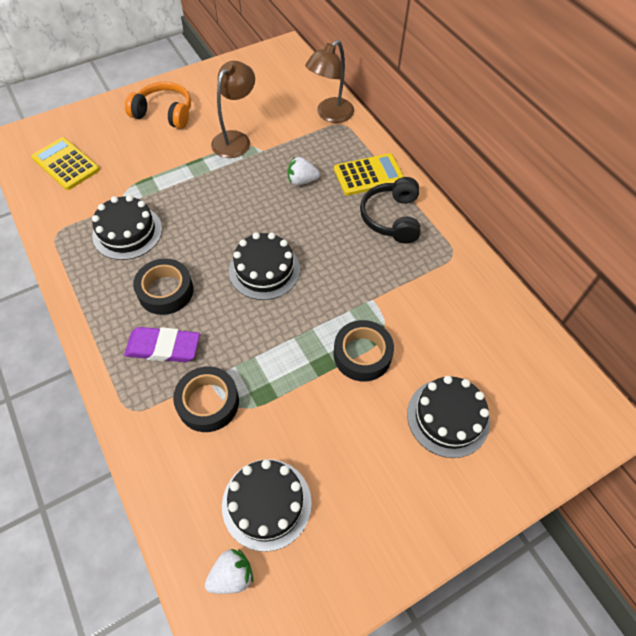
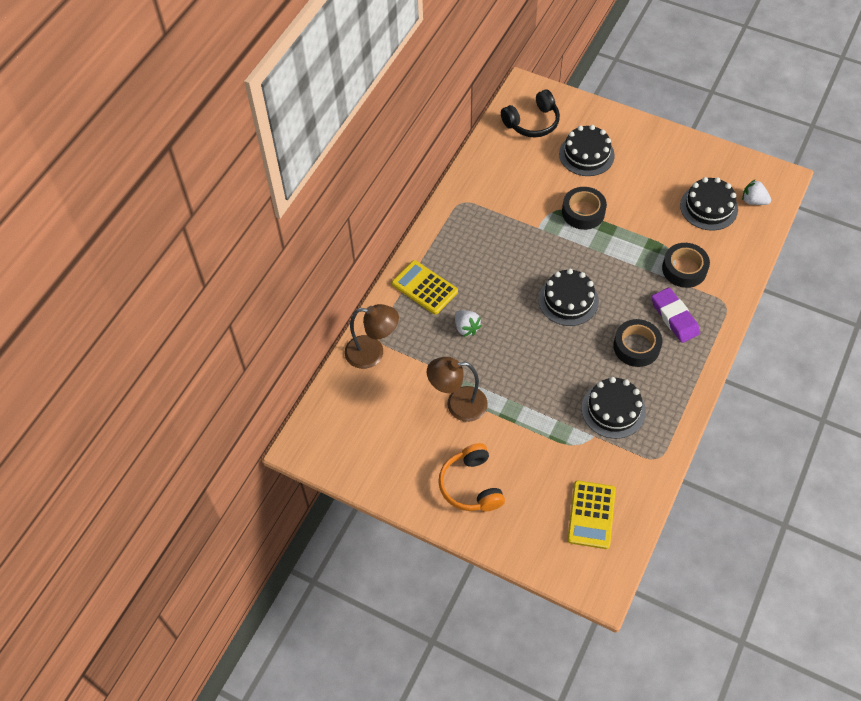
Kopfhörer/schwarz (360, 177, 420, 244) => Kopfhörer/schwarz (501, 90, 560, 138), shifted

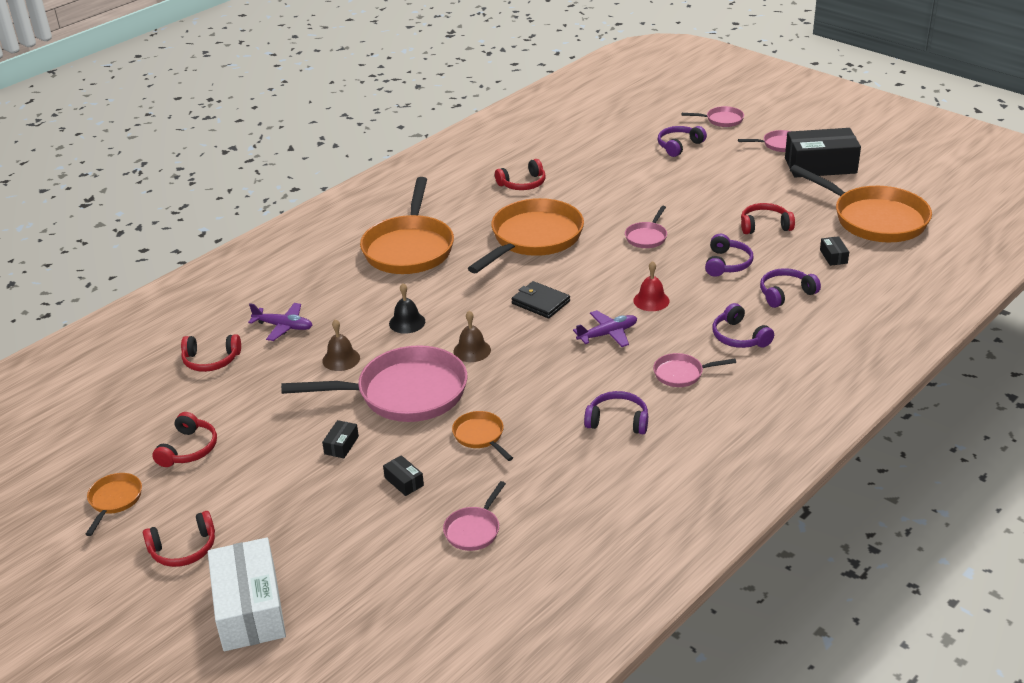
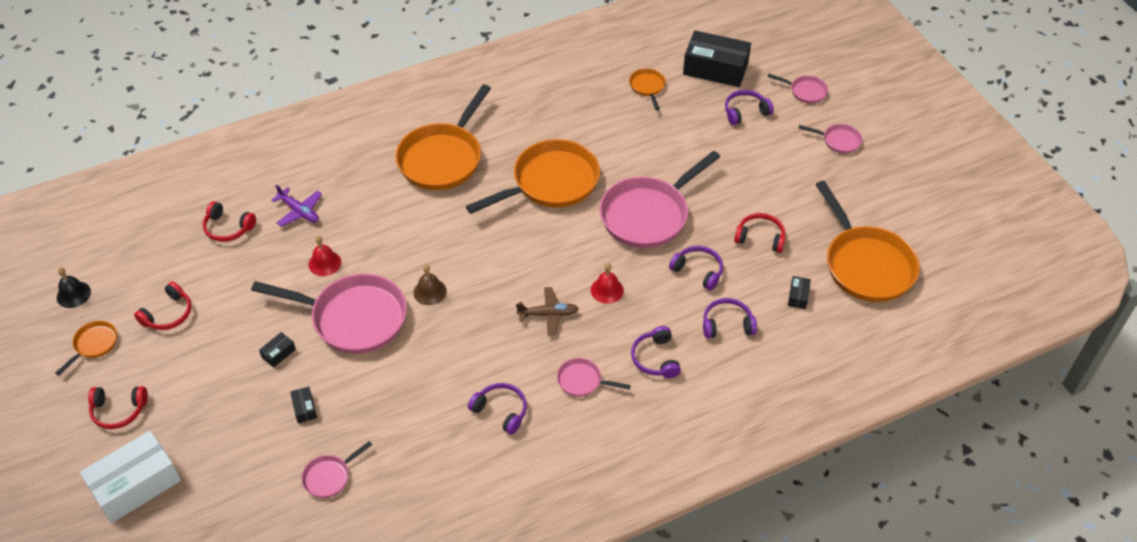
Schachtel/weiß (208, 537, 286, 651) => Schachtel/weiß (80, 431, 181, 523), 45 degrees clockwise
Glocke/braun (322, 319, 360, 371) => Glocke/rot (308, 236, 341, 276)
Glocke/schwarz (389, 283, 425, 334) => Glocke/schwarz (57, 267, 91, 308), shifted
Pfanne/orange (452, 411, 513, 461) => Pfanne/orange (629, 68, 666, 110), shifted
Kopfhörer/rot (495, 159, 546, 190) => nothing
Geldbörse/schwarz (511, 281, 570, 318) => nothing
Flugzeug/lila (573, 310, 637, 347) => Flugzeug/braun (516, 287, 579, 336)
Pfanne/rosa (625, 206, 667, 248) => Pfanne/rosa (600, 151, 720, 248), x2.20
Kopfhörer/lila (705, 234, 754, 277) => Kopfhörer/lila (669, 246, 723, 291), 90 degrees counterclockwise
Schachtel/schwarz (785, 128, 861, 177) => Schachtel/schwarz (683, 31, 751, 87), shifted

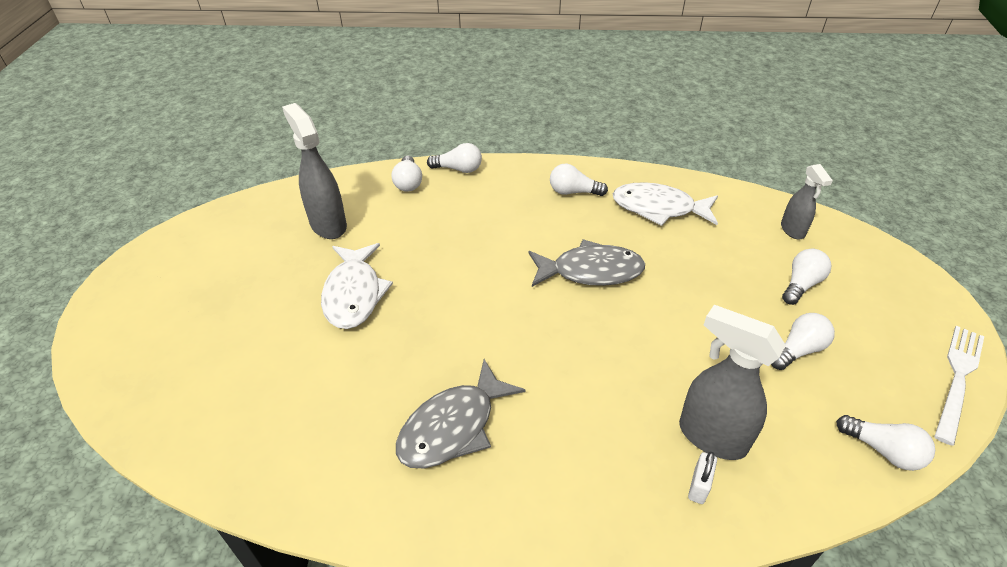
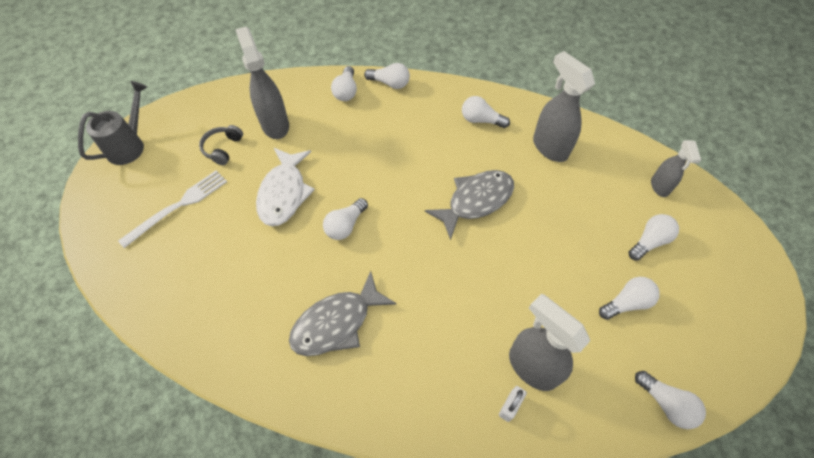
Fisch/grau (528, 239, 645, 287) => Fisch/grau (425, 170, 514, 240), 45 degrees counterclockwise
Fisch/weiß (613, 182, 718, 226) => Sprühflasche/grau (533, 51, 595, 162)
Gabel/weiß (934, 326, 984, 446) => Gabel/weiß (118, 171, 227, 248), shifted
nothing => Gießkanne/grau (78, 81, 147, 165)
nothing => Kopfhörer/grau (199, 125, 243, 165)
nothing => Glühbirne/weiß (323, 198, 368, 240)

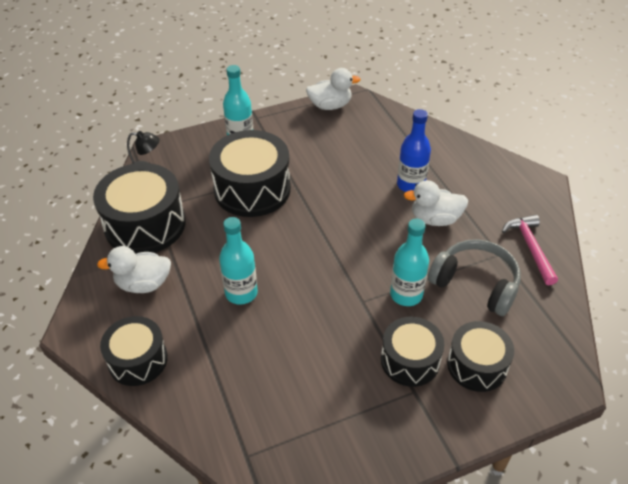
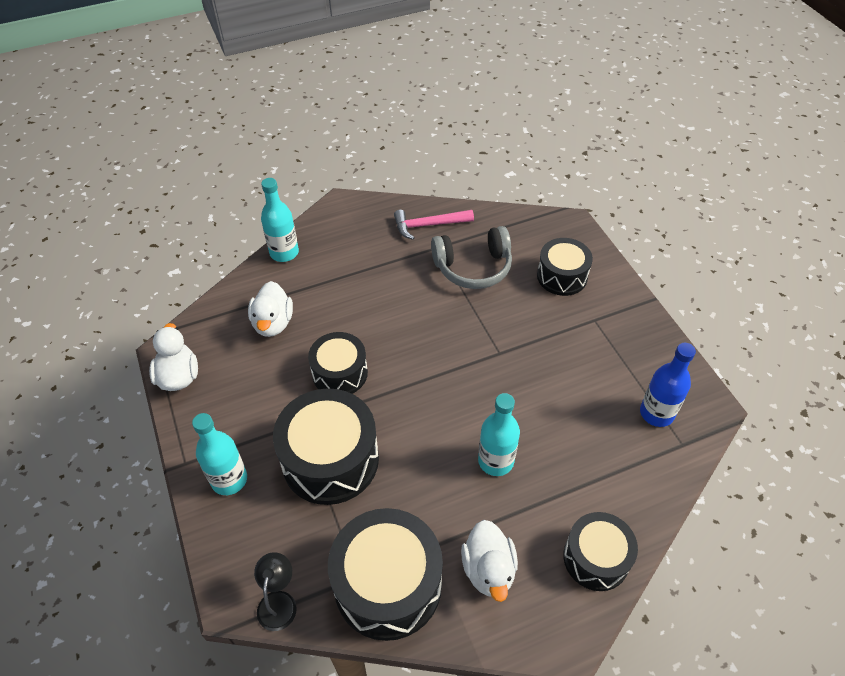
Trommel/schwarz (381, 317, 444, 387) => Trommel/schwarz (308, 332, 368, 394), shifted
Flasche/türkis (390, 219, 429, 306) => Flasche/türkis (261, 178, 299, 262), shifted
Flasche/blau (397, 109, 431, 192) => Flasche/blau (640, 343, 696, 427), shifted
Ente/weiß (403, 180, 468, 226) => Ente/weiß (248, 281, 293, 337), shifted
Kopfhörer/grau (428, 239, 521, 316) => Kopfhörer/grau (431, 226, 512, 289), 135 degrees counterclockwise

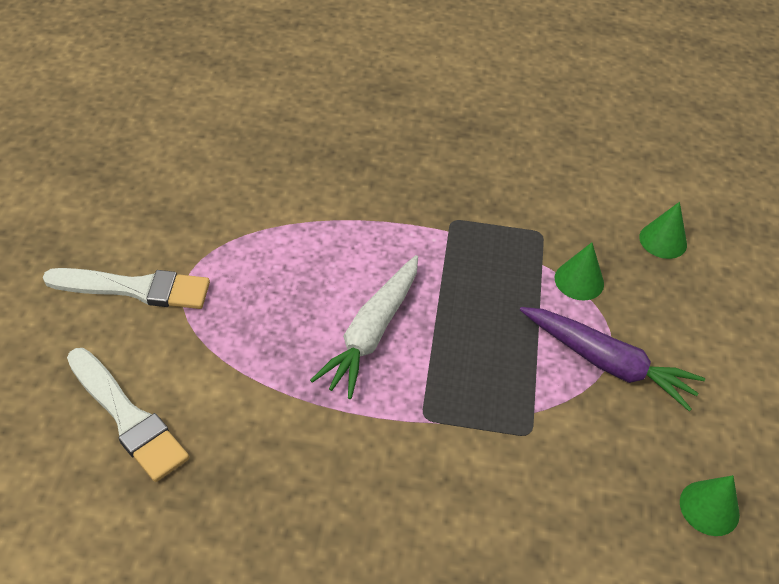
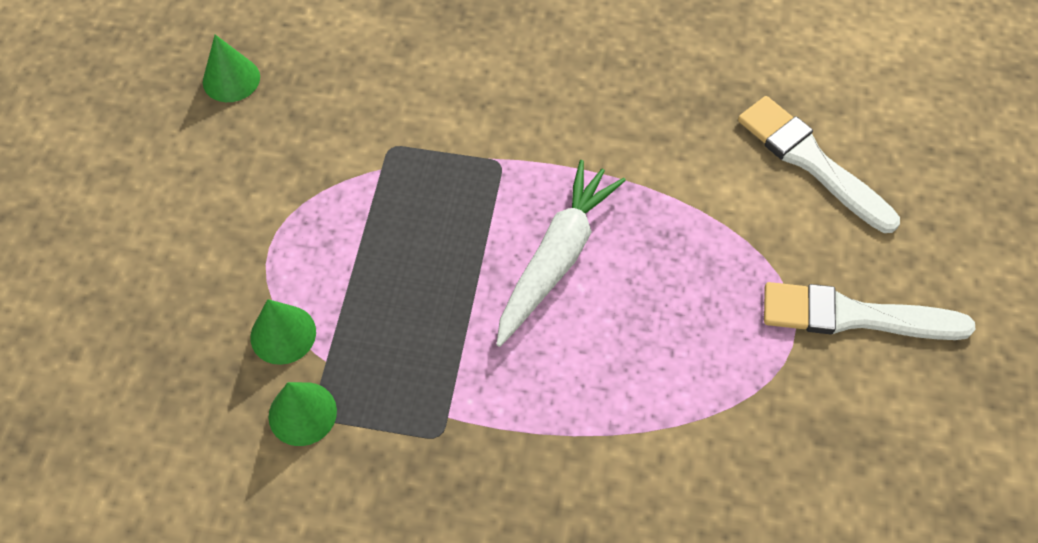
Karotte/lila (520, 307, 705, 411) => nothing
Kegel/grün (639, 202, 687, 259) => Kegel/grün (268, 382, 337, 446), shifted

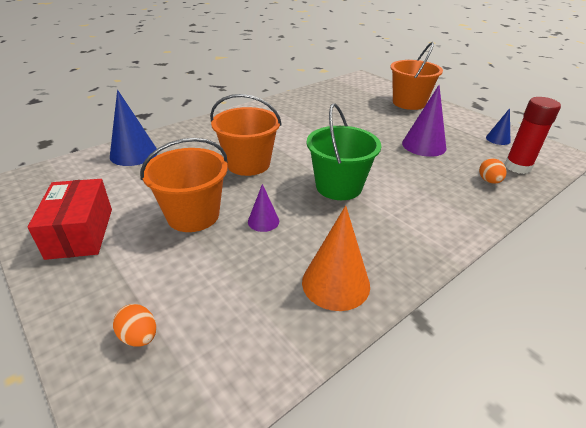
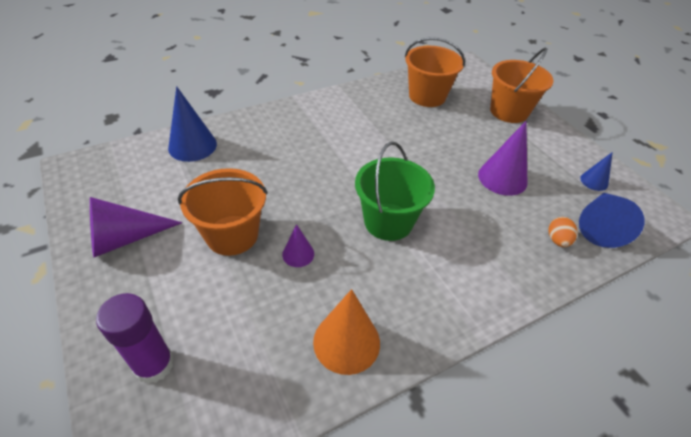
Schachtel/rot (27, 179, 112, 260) => Kegel/lila (90, 197, 183, 258)
Ei/orange (113, 304, 156, 347) => Klebestift/lila (96, 293, 174, 384)
Eimer/orange (210, 94, 282, 176) => Eimer/orange (405, 37, 465, 107), shifted
Klebestift/rot (504, 97, 561, 174) => Kegel/blau (579, 193, 644, 248)

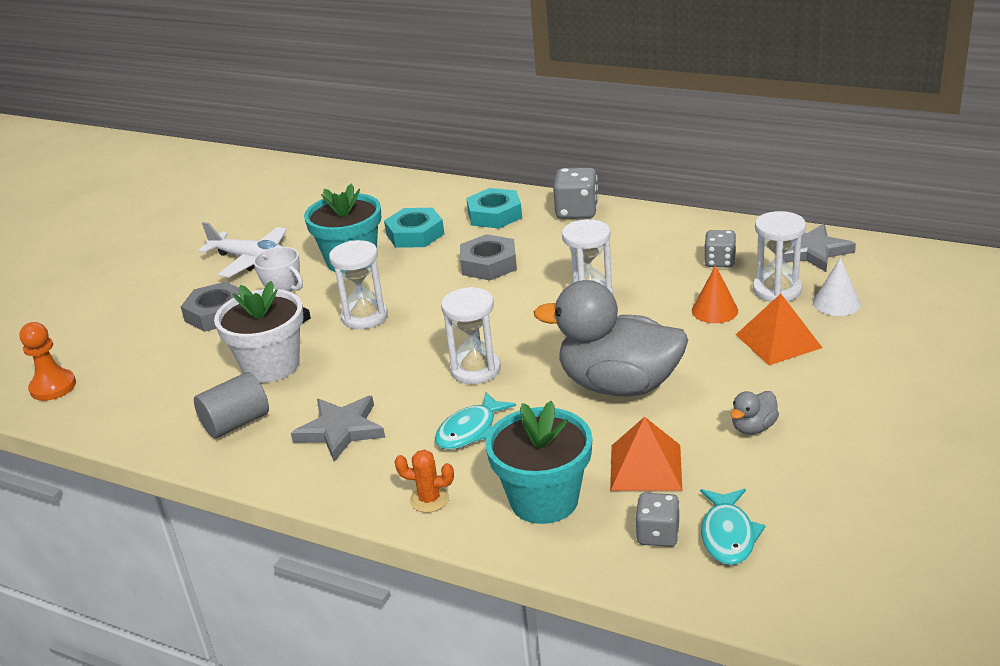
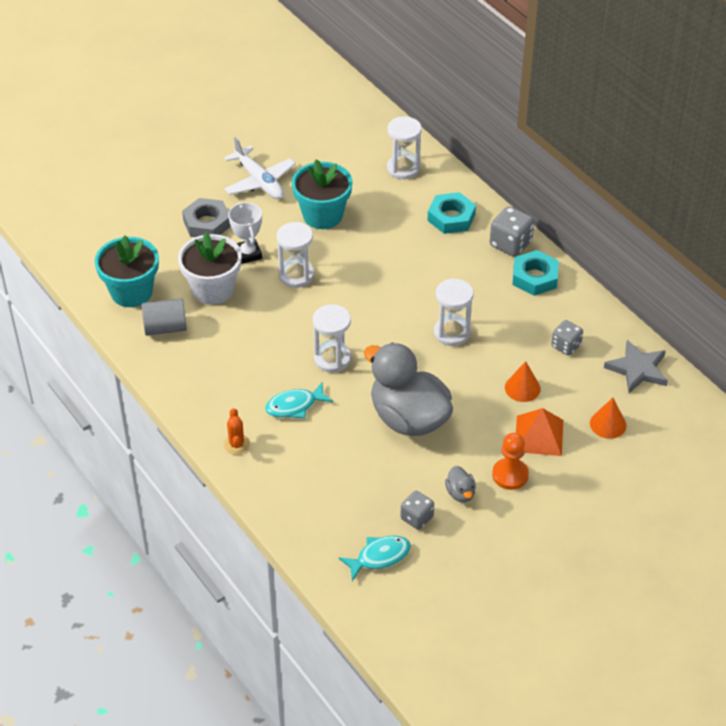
Bauer/orange (19, 322, 76, 401) => Bauer/orange (492, 433, 529, 490), shifted
Stern/grau (291, 396, 385, 462) => nothing
Sechskantmutter/türkis (384, 208, 444, 248) => Sechskantmutter/türkis (512, 250, 559, 296), shifted
Kaktus/orange (395, 450, 454, 513) => Kaktus/orange (224, 408, 250, 455), 45 degrees clockwise
Sechskantmutter/grau (460, 234, 517, 281) => nothing
Blumentopf/türkis (485, 401, 592, 524) => Blumentopf/türkis (95, 235, 159, 307), shifted
Pyramide/orange (610, 417, 682, 491) => nothing
Spielwürfel/grau (635, 493, 680, 547) => Spielwürfel/grau (400, 491, 434, 530), shifted
Fisch/türkis (700, 489, 766, 565) => Fisch/türkis (339, 535, 411, 581), 150 degrees counterclockwise
Ente/grau (731, 391, 779, 434) => Ente/grau (445, 466, 476, 503), 90 degrees counterclockwise
Sanduhr/weiß (753, 211, 806, 302) => Sanduhr/weiß (387, 116, 422, 179), shifted
Kegel/weiß (813, 257, 861, 316) => Kegel/orange (590, 398, 626, 439)

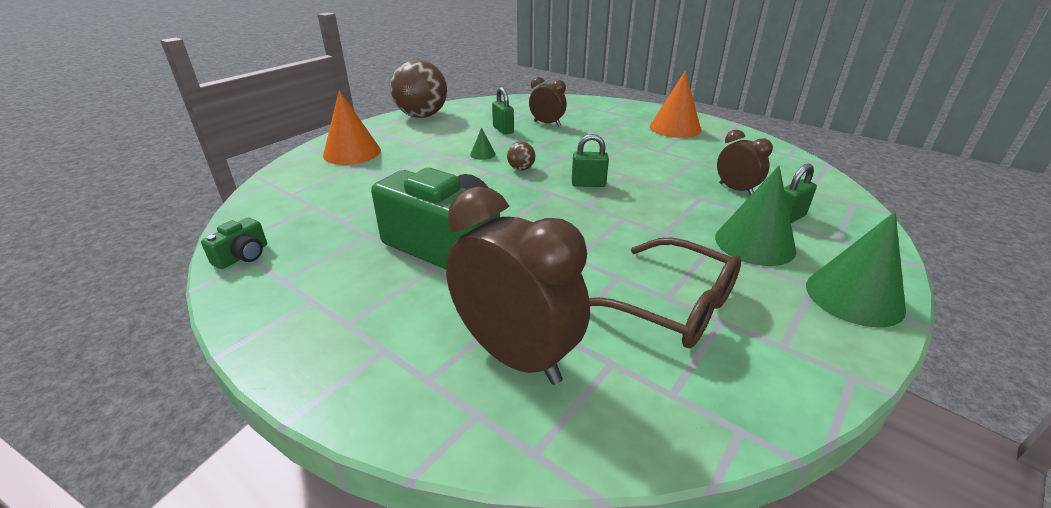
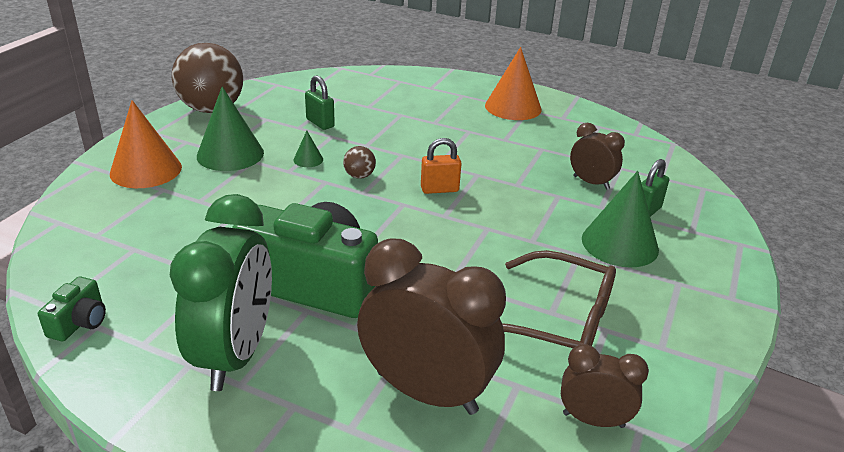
Wecker/braun (529, 77, 567, 126) => Wecker/braun (561, 344, 649, 428), shifted
Vorhängeschloss/grün (572, 134, 609, 187) => Vorhängeschloss/orange (421, 138, 462, 194)
Kegel/grün (806, 212, 906, 327) => Kegel/grün (197, 86, 264, 171), shifted
nothing => Wecker/grün (170, 194, 272, 391)

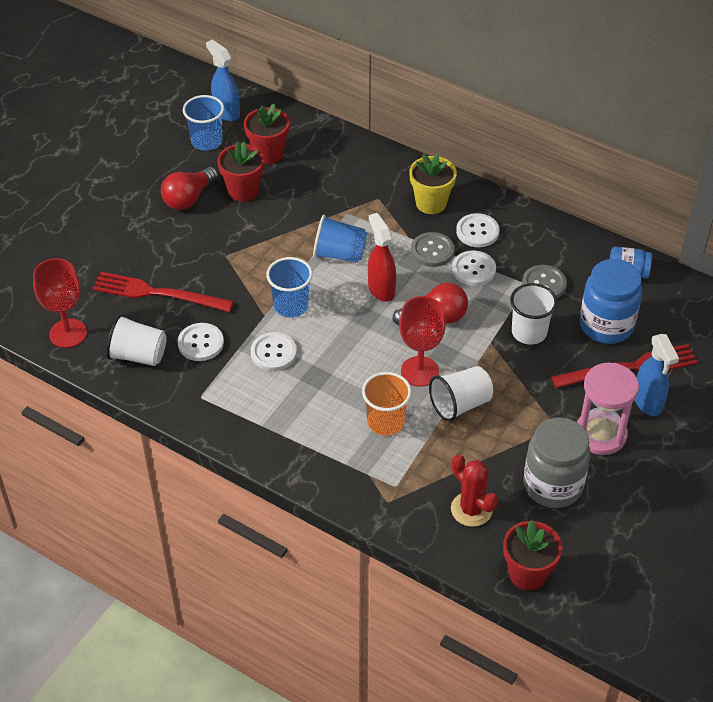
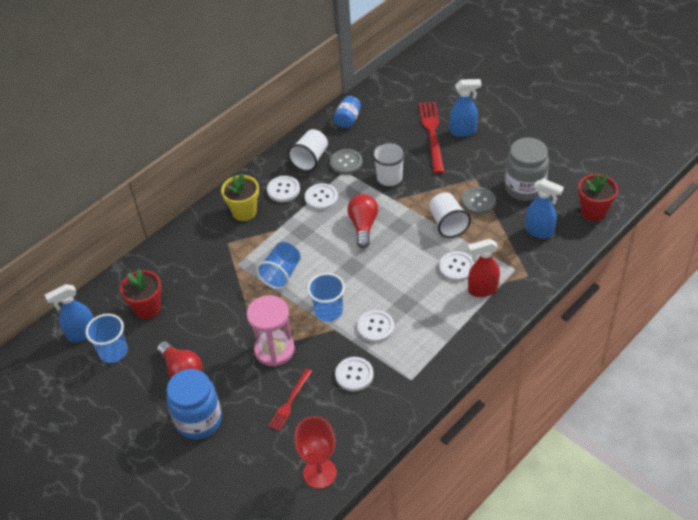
Gabel/rot (92, 272, 234, 312) => Gabel/rot (269, 368, 312, 431), x0.60
Becher/weiß (106, 314, 167, 366) => Becher/weiß (288, 129, 328, 172), shifted
Blumentopf/rot (218, 141, 264, 202) => nothing
Becher/orange (362, 372, 411, 436) => Knopf/weiß (439, 251, 474, 281)
Sprühflasche/rot (368, 213, 396, 302) => Sprühflasche/rot (468, 239, 500, 297), shifted
Kelch/rot (399, 296, 446, 387) => nothing
Knopf/grau (411, 232, 455, 267) => Knopf/grau (462, 187, 496, 214), shifted
Kaktus/rot (451, 454, 498, 527) => Sprühflasche/blau (525, 179, 564, 239)
Sanduhr/rosa (577, 363, 639, 455) => Sanduhr/rosa (247, 295, 295, 367), shifted
Einmachglas/blau (580, 259, 642, 344) => Einmachglas/blau (167, 369, 222, 440), shifted

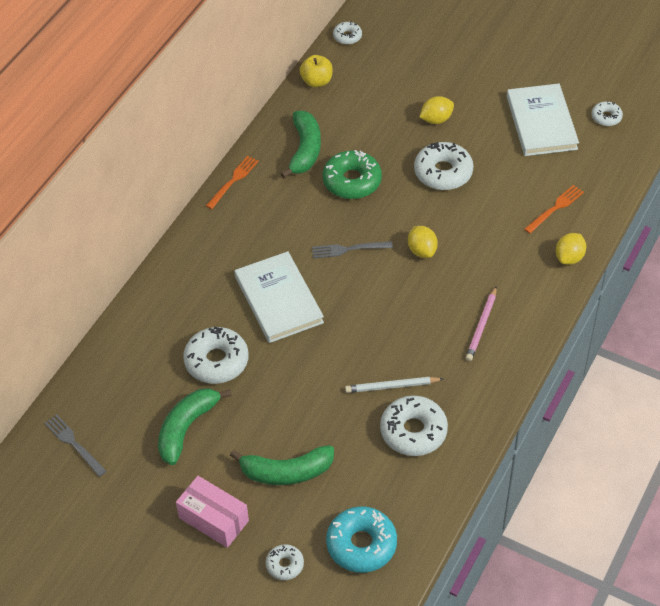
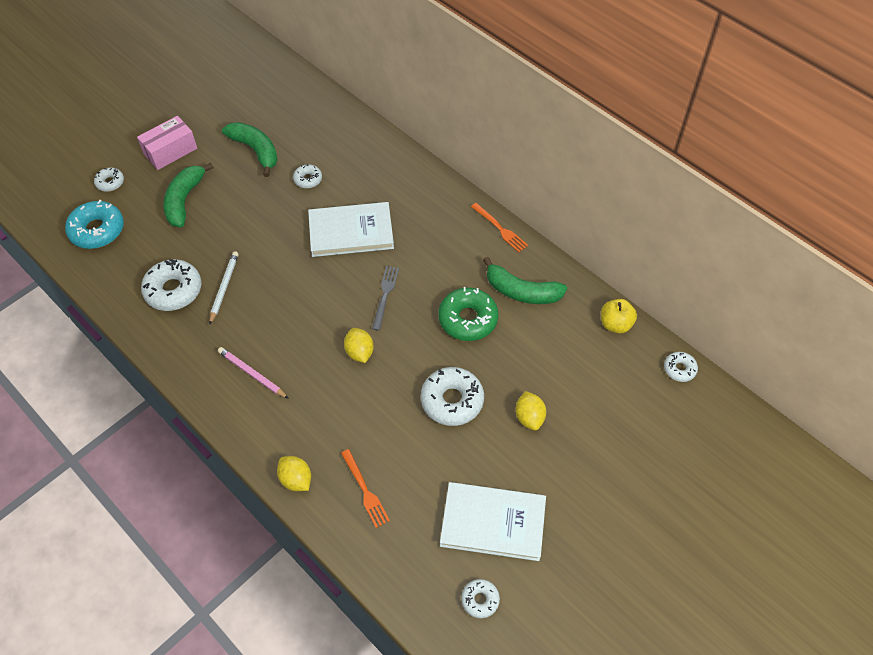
Gabel/grau (45, 414, 106, 477) => nothing
Donut/weiß (183, 327, 248, 384) => Donut/weiß (293, 164, 322, 188), x0.54
Zitrone/gelb (408, 226, 438, 258) => Zitrone/gelb (344, 328, 374, 363), 75 degrees clockwise

